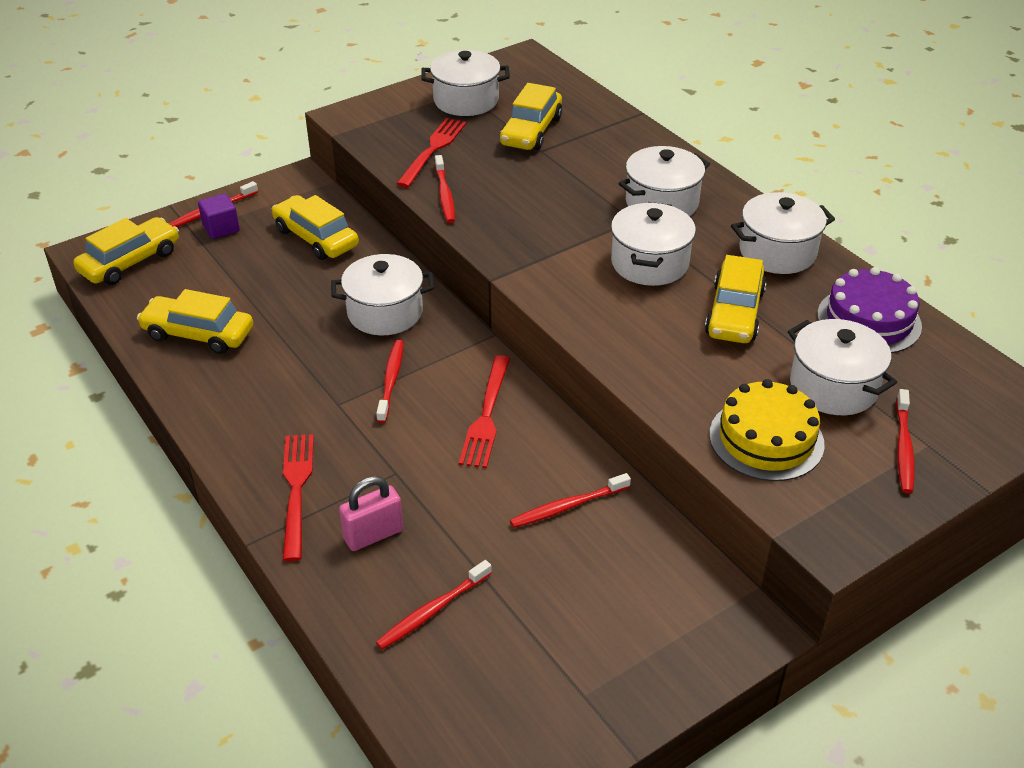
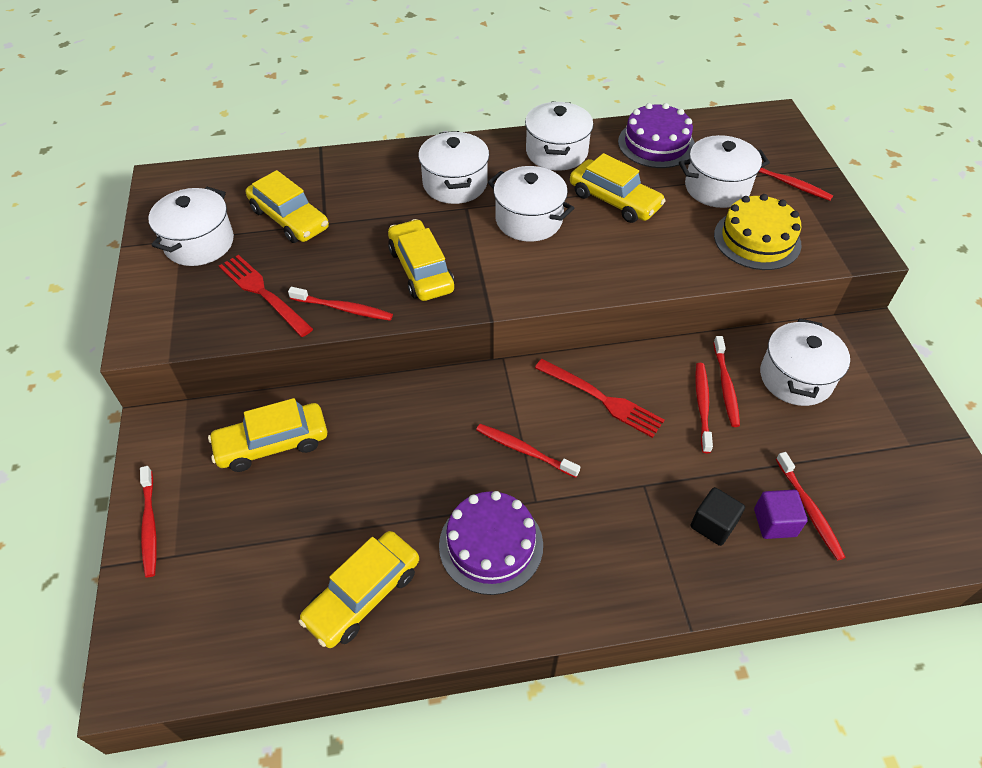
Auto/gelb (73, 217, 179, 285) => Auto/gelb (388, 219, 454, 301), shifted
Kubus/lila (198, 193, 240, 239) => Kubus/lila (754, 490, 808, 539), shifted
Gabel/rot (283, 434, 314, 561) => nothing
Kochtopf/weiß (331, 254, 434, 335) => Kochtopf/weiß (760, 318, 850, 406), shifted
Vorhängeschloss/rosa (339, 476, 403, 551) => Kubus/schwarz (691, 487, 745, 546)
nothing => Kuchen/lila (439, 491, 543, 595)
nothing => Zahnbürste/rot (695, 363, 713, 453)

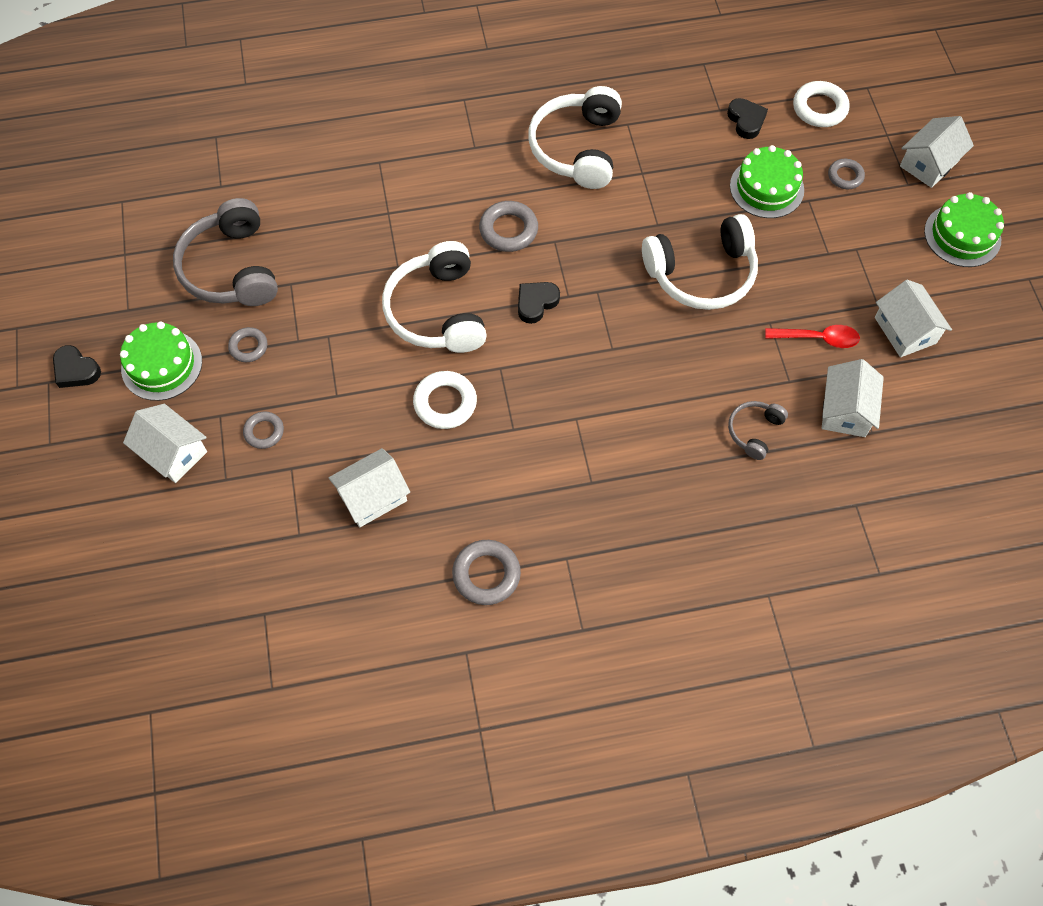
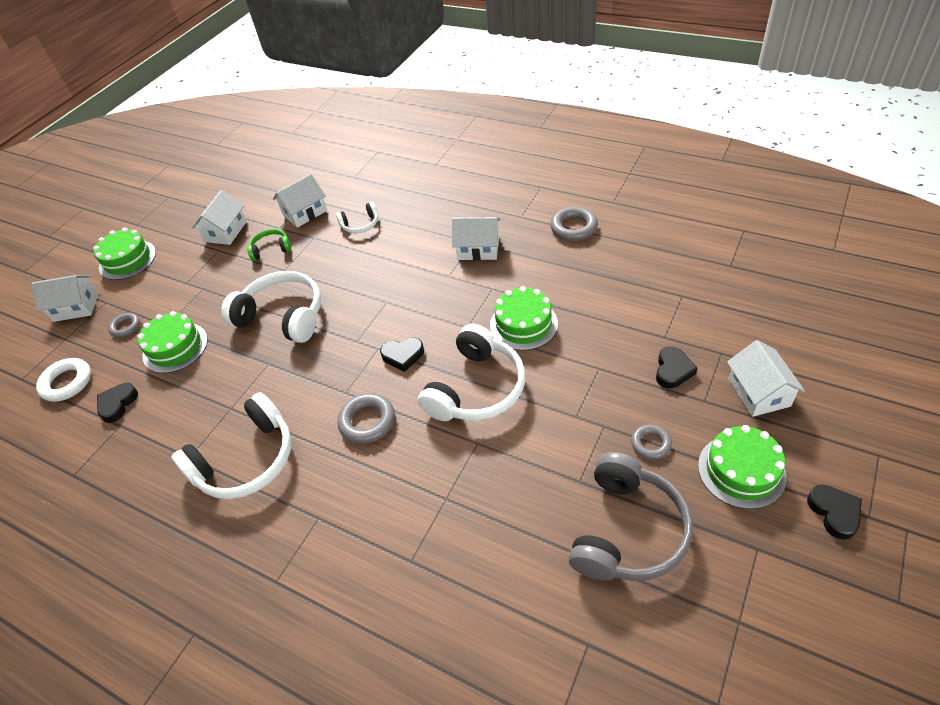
Ring/grau (243, 411, 284, 449) => Herz/schwarz (656, 347, 698, 388)
Haus/weiß (328, 448, 410, 527) => Haus/weiß (452, 217, 500, 260), shifted
Ring/weiß (413, 371, 477, 429) => Kuchen/grün (490, 286, 558, 351)
Kopfhörer/grau (728, 401, 788, 460) => Kopfhörer/weiß (336, 202, 378, 233)
Löffel/rot (765, 325, 860, 348) => Kopfhörer/grün (247, 229, 291, 261)

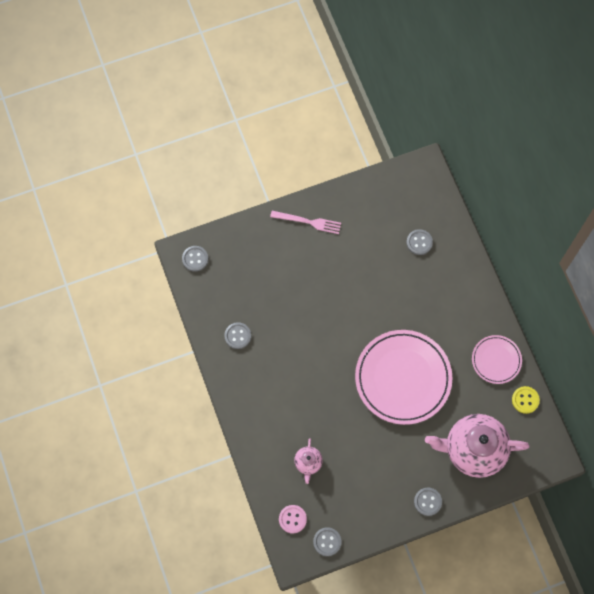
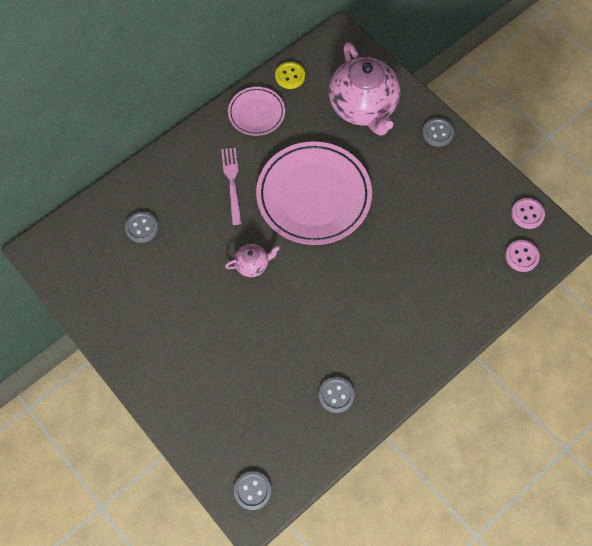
Gabel/rosa (270, 211, 341, 234) => Gabel/rosa (221, 147, 242, 225), shifted
Teekanne/rosa (294, 438, 323, 484) => Teekanne/rosa (225, 244, 280, 277), shifted
Knopf/grau (313, 527, 341, 556) => Knopf/rosa (511, 198, 545, 229)

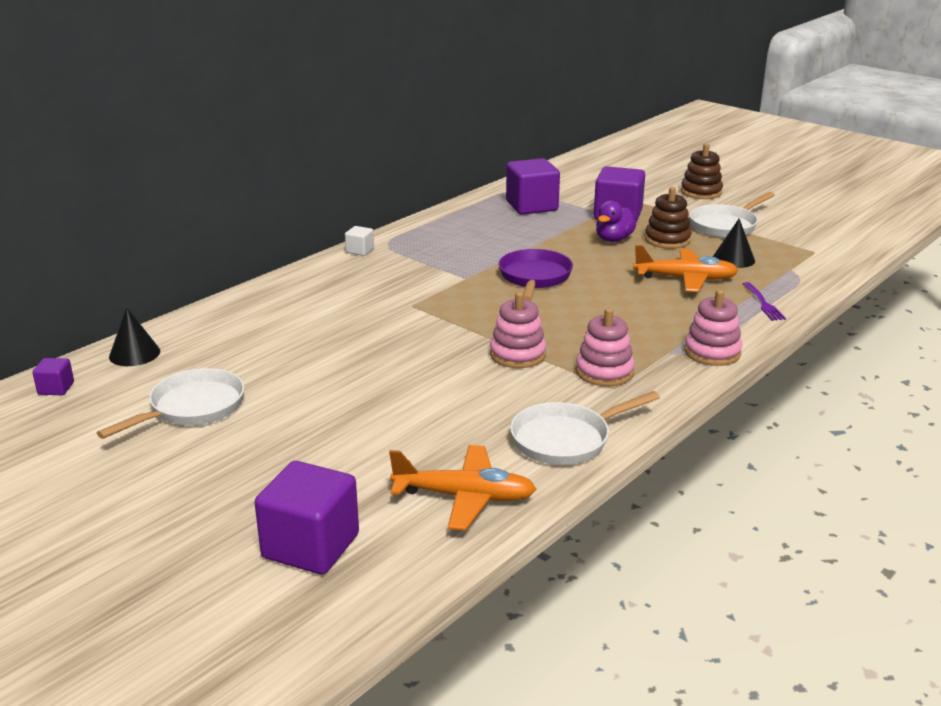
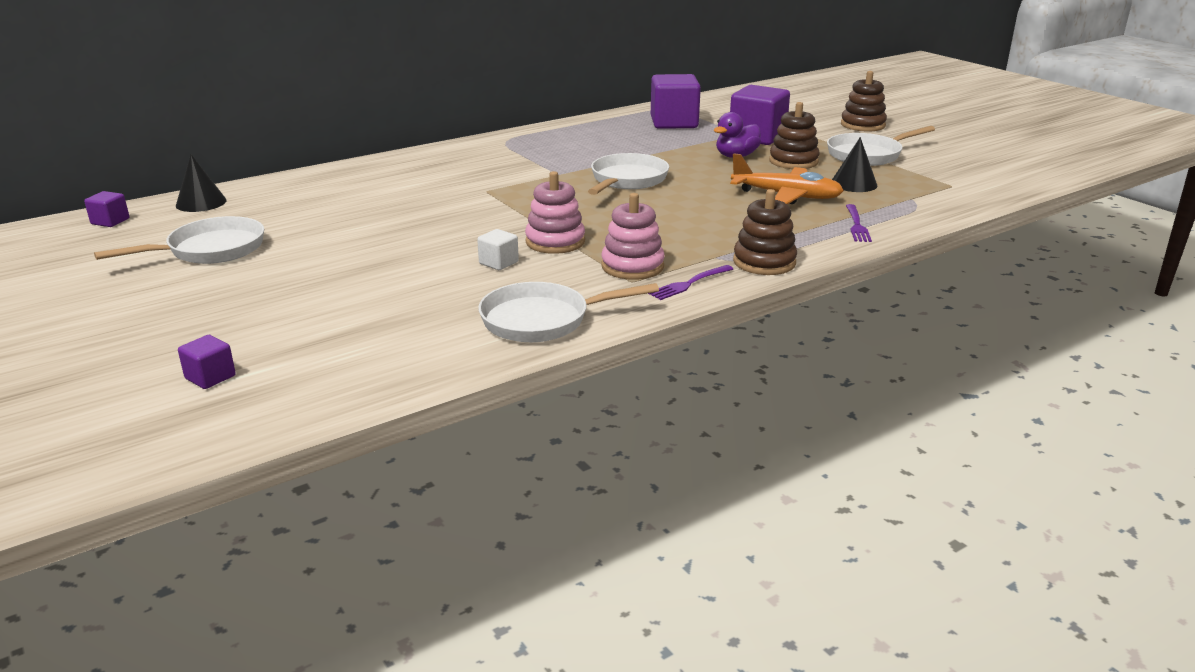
Kubus/lila (254, 461, 359, 574) => Kubus/lila (178, 335, 236, 389), x0.47
Kubus/weiß (345, 226, 374, 256) => Kubus/weiß (477, 229, 519, 270), shifted
Flugzeug/orange (389, 445, 536, 530) => nothing
Pfanne/lila (499, 249, 573, 301) => Pfanne/weiß (588, 153, 669, 195)
Stapelspielzeug/rosa (684, 290, 742, 366) => Stapelspielzeug/braun (733, 189, 797, 275)
nothing => Gabel/lila (648, 265, 733, 300)

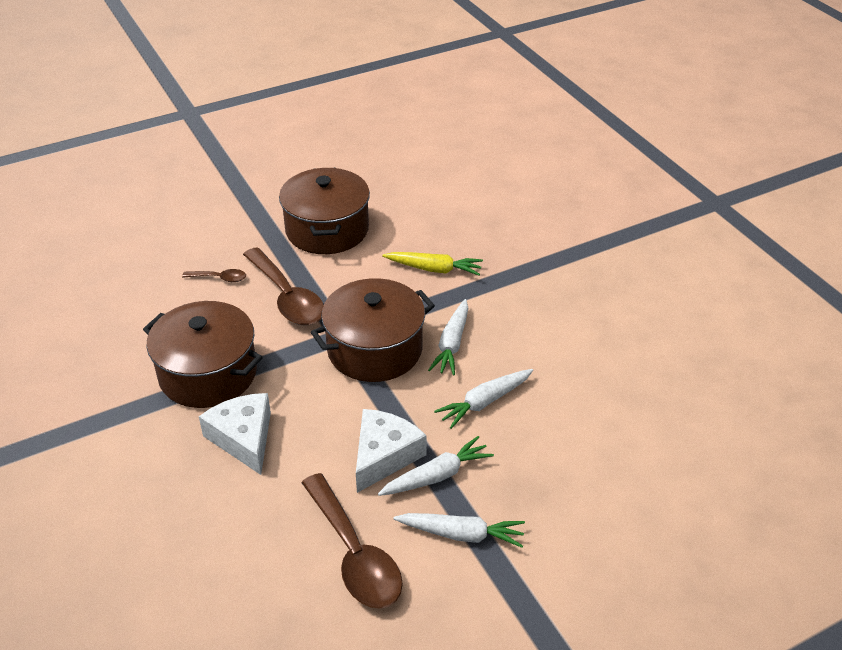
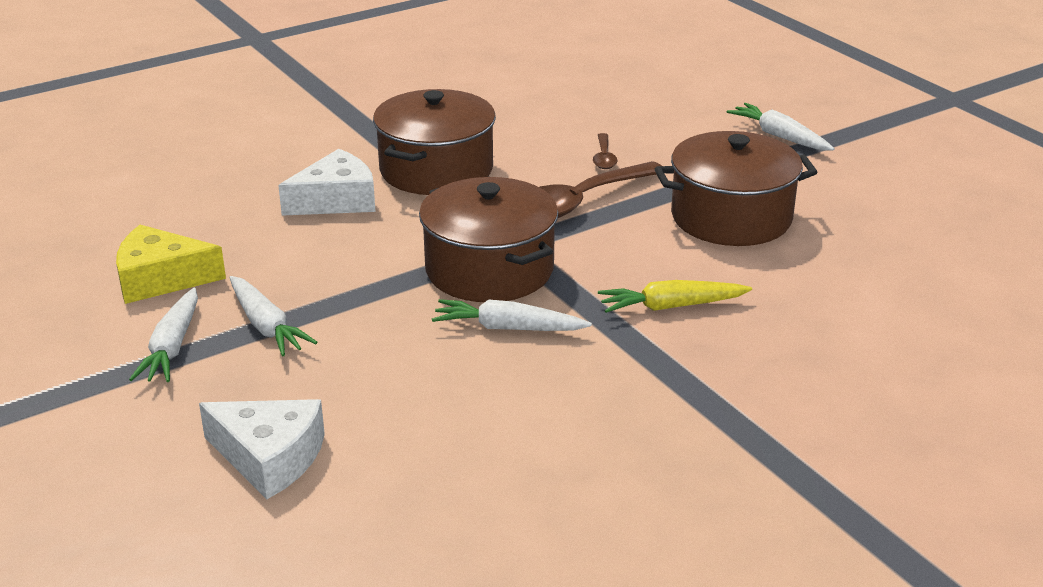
Löffel/braun (301, 473, 403, 609) => Käse/gelb (116, 225, 226, 304)
Käse/weiß (356, 409, 427, 493) => Käse/weiß (199, 399, 325, 499), shifted
Karotte/gelb (382, 252, 483, 276) => Karotte/gelb (598, 280, 752, 313), 75 degrees clockwise
Karotte/weiß (434, 369, 533, 429) => Karotte/weiß (727, 103, 835, 150), shifted

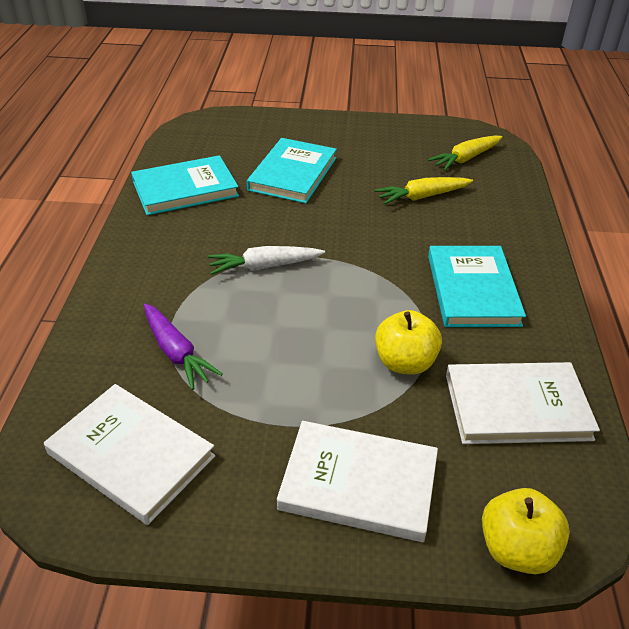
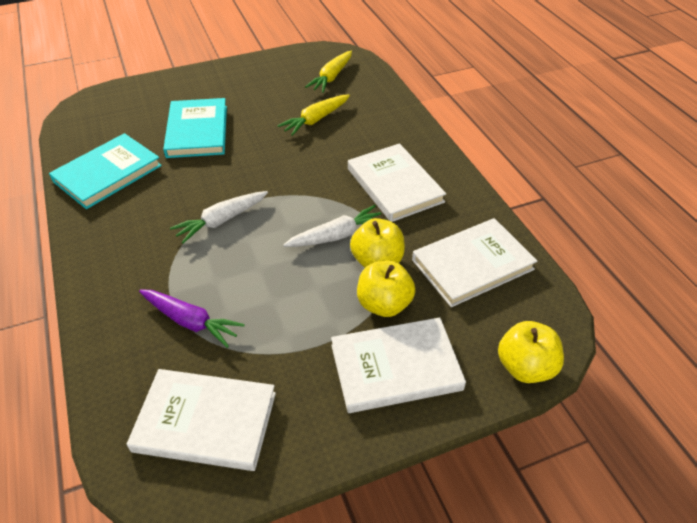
Buch/türkis (428, 246, 526, 327) => Buch/weiß (348, 143, 446, 222)
nothing => Karotte/weiß (283, 205, 381, 247)
nothing => Apfel/gelb (357, 260, 416, 317)

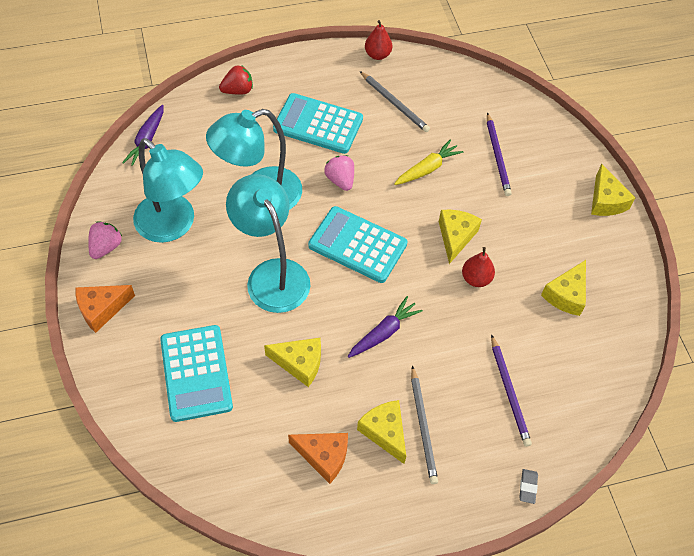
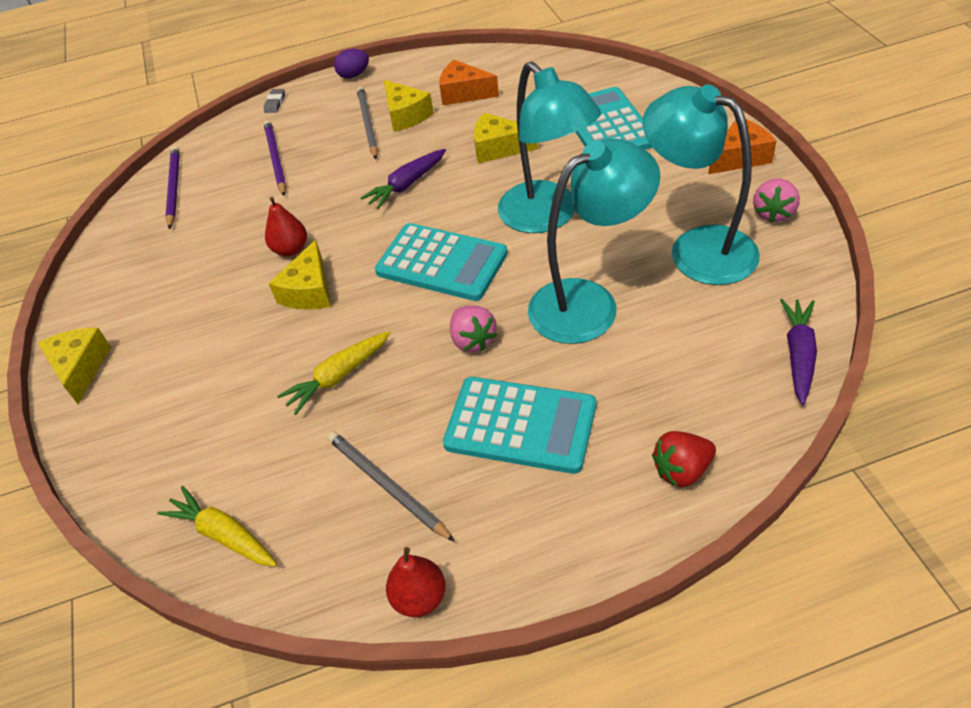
Bleistift/lila (487, 112, 512, 196) => Bleistift/lila (165, 146, 180, 229), shifted
Käse/gelb (541, 260, 586, 316) => nothing
nothing => Karotte/gelb (157, 486, 277, 566)
nothing => Ei/lila (334, 49, 369, 79)

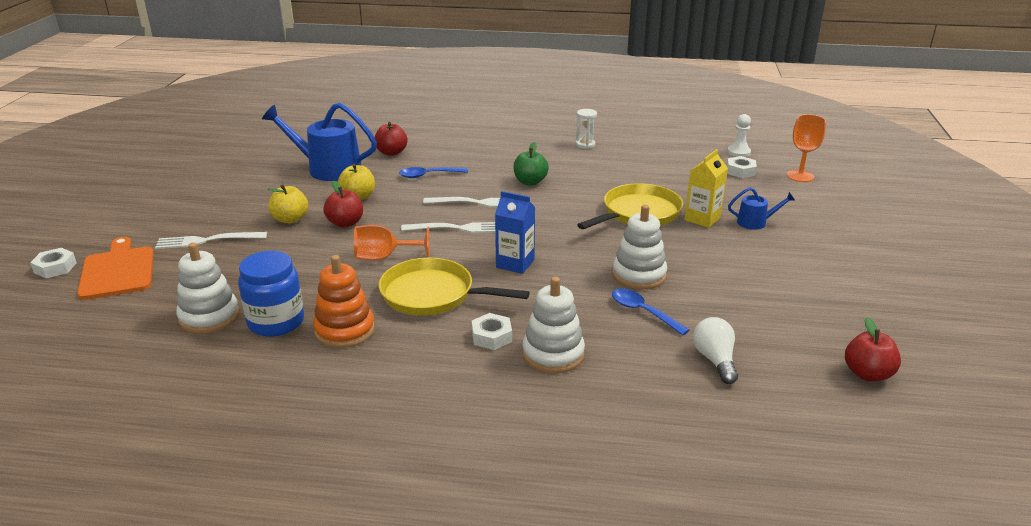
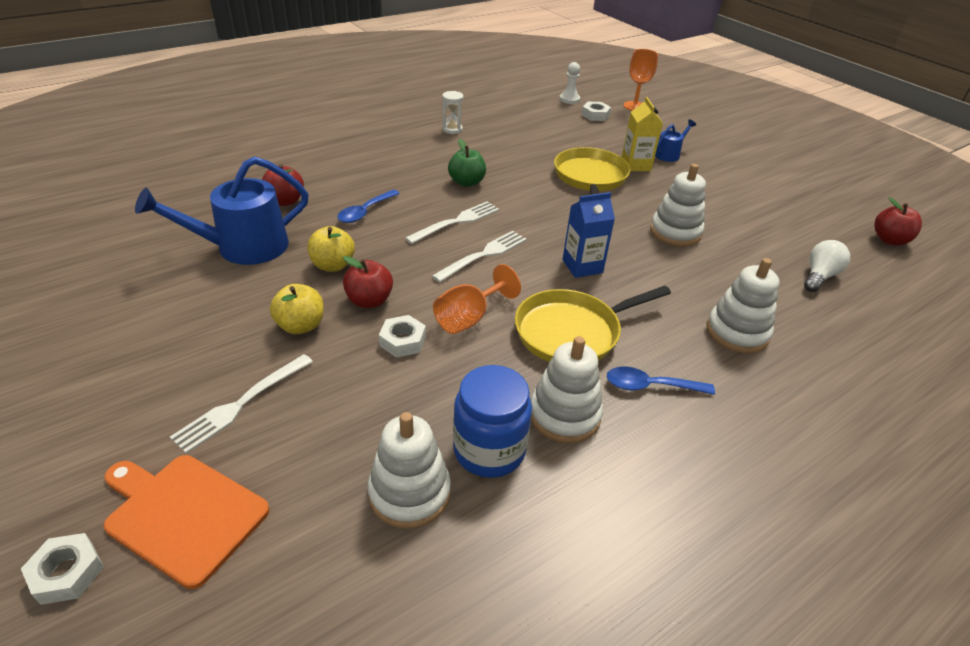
Stapelspielzeug/orange (313, 255, 375, 348) => Stapelspielzeug/weiß (531, 336, 603, 443)
Sechskantmutter/weiß (472, 313, 512, 350) => Sechskantmutter/weiß (379, 315, 426, 358), shifted
Löffel/blau (612, 289, 689, 335) => Löffel/blau (607, 367, 715, 395), shifted
Glühbirne/weiß (693, 317, 738, 384) => Glühbirne/weiß (804, 240, 850, 292), 90 degrees clockwise

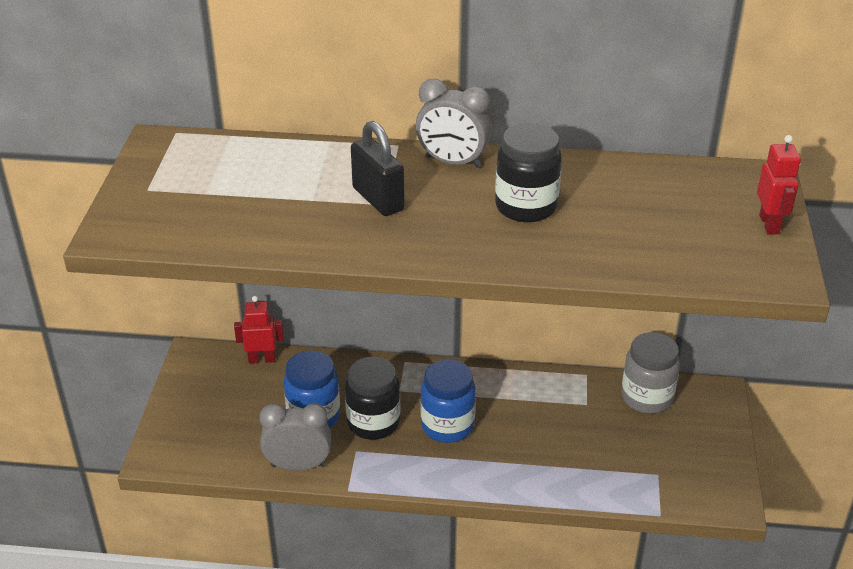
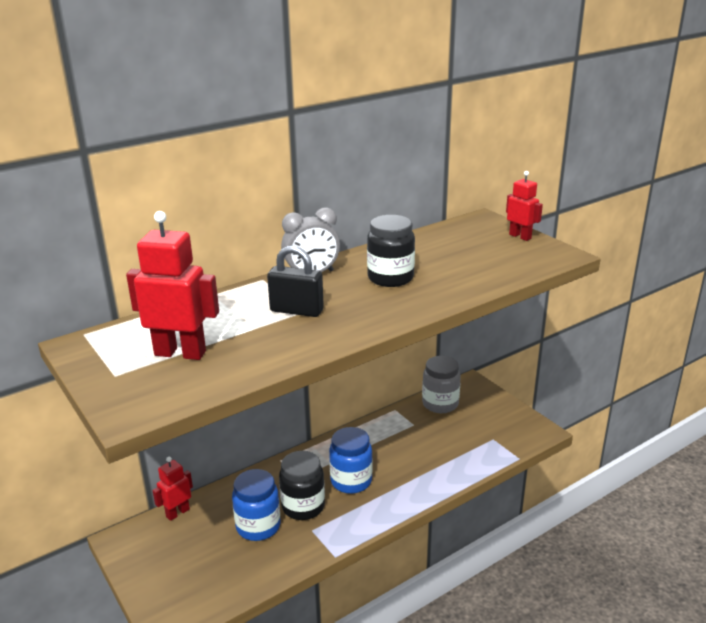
Wecker/grau (259, 403, 331, 471) => nothing
nothing => Roboter/rot (126, 211, 219, 360)

